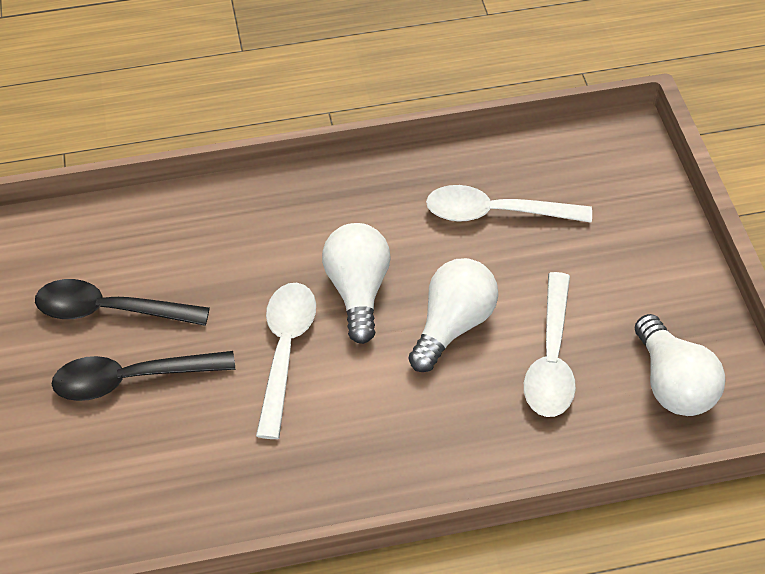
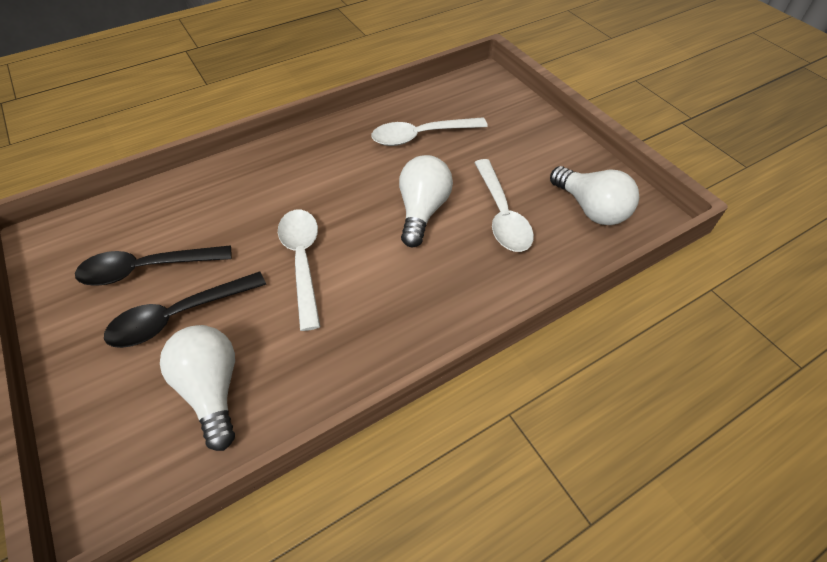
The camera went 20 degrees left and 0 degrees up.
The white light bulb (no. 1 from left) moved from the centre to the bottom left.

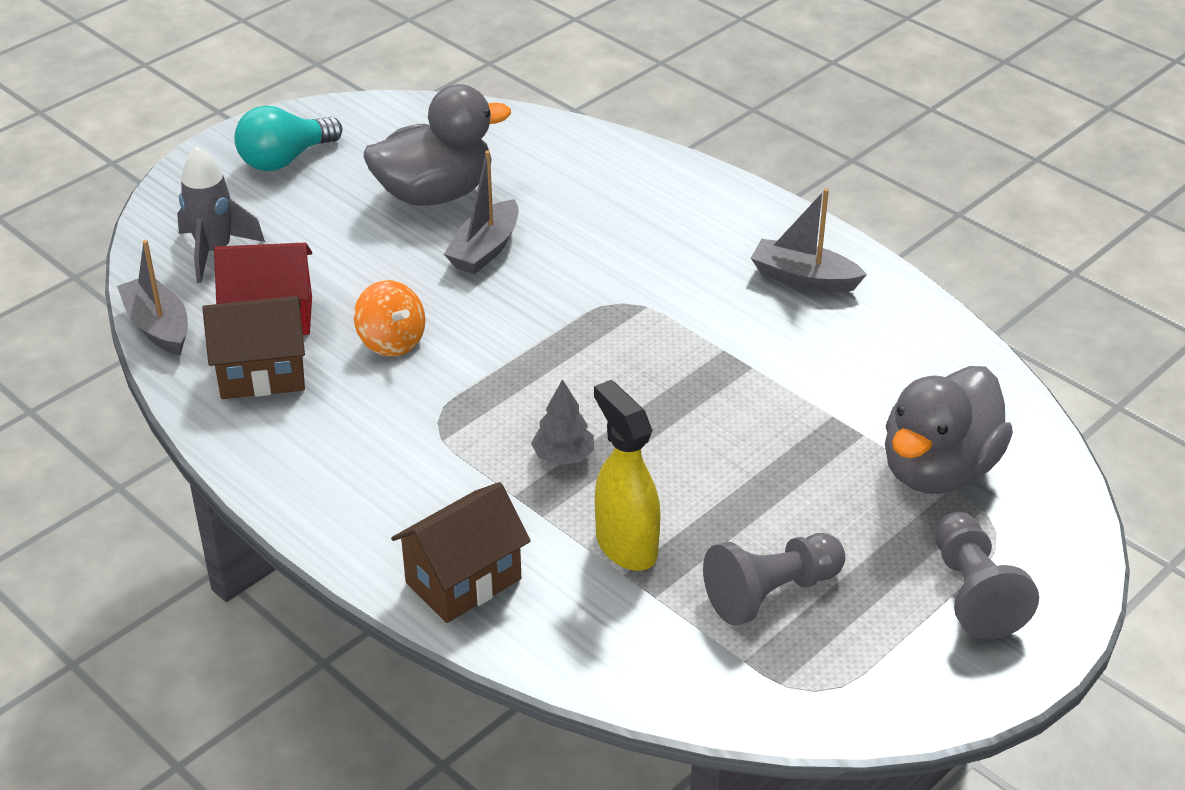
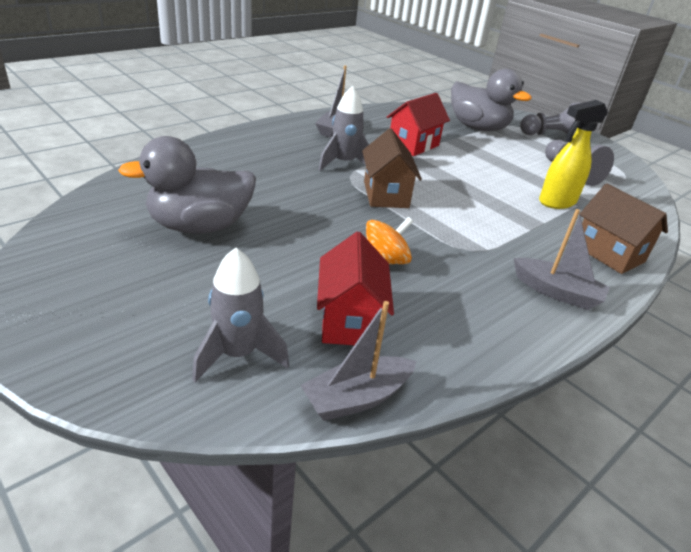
The camera went 90 degrees left and 5 degrees down.
The grey duck (no. 1 from left) at the top centre turned 90 degrees counterclockwise.
The turquoise light bulb at the top left disappeared.
The grey boat (no. 2 from left in the first image) moved from the top centre to the middle right.
The brown house (no. 1 from left) moved from the middle left to the top centre.
The grey tree at the centre disappeared.
The grey rocket (no. 2 from left) at the top centre appeared.
The red house (no. 2 from left) at the top centre appeared.

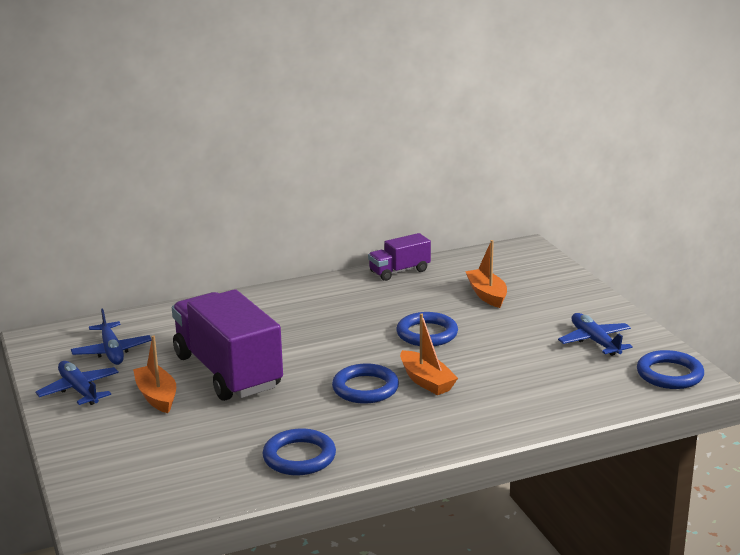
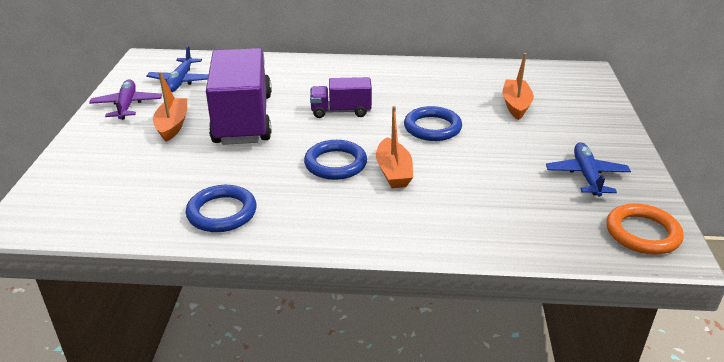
The camera went 25 degrees right and 10 degrees up.
The purple truck (no. 2 from left) moved from the centre to the top centre.
The blue ring (no. 4 from left) at the middle right became the orange ring at the middle right.
The blue plane (no. 1 from left) at the bottom left became the purple plane at the top left.

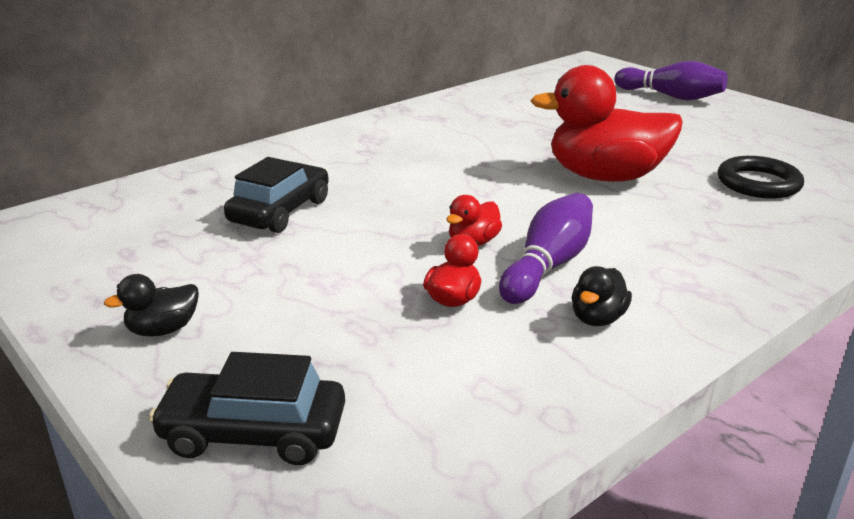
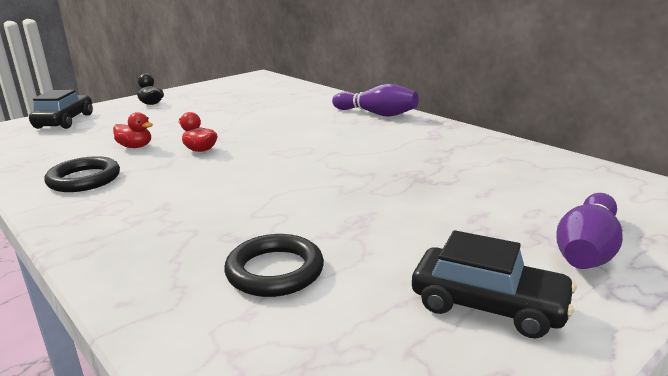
The camera went 90 degrees right and 5 degrees down.
The red duck (no. 3 from left) at the top right disappeared.
The black car (no. 2 from left) moved from the middle left to the bottom right.
The purple bowling pin (no. 1 from left) moved from the centre to the top centre.
The black duck (no. 2 from left) at the middle right was replaced by the black ring (no. 1 from left) at the middle left.

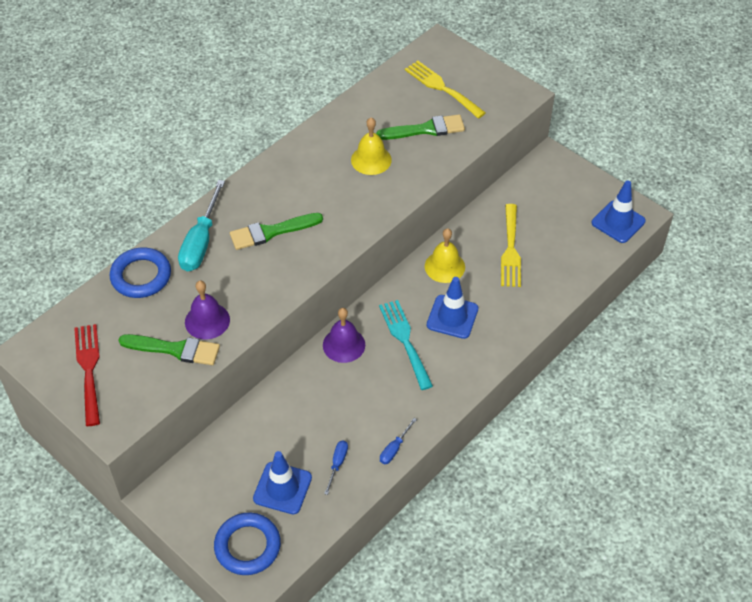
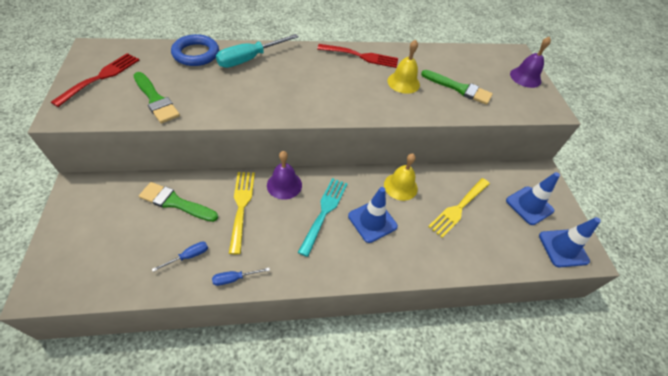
The camera went 35 degrees right and 0 degrees up.
The yellow fork (no. 1 from left) moved from the top centre to the centre.
The green brush (no. 2 from left) moved from the centre to the middle left.
The purple bell (no. 1 from left in the first image) moved from the middle left to the top right.
The blue traffic cone (no. 1 from left in the first image) moved from the bottom centre to the middle right.
The blue ring (no. 2 from left) at the bottom left disappeared.
The red fork (no. 2 from left) at the top centre appeared.

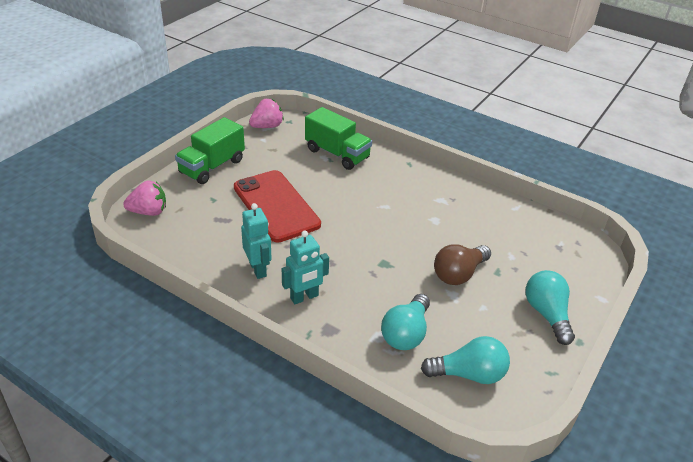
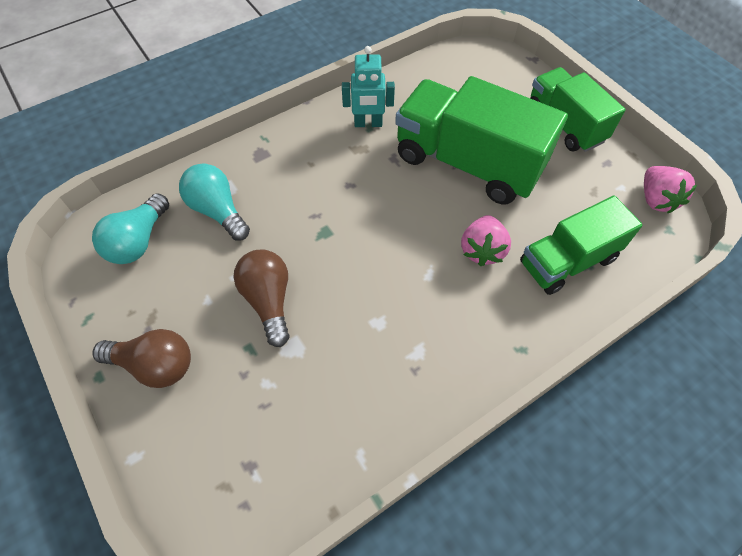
The camera went 115 degrees right and 20 degrees up.
The red phone at the centre was replaced by the green truck (no. 1 from left) at the top centre.
The pink strawberry (no. 1 from left) moved from the middle left to the centre.
The turquoise robot (no. 2 from left) at the centre disappeared.
The turquoise light bulb (no. 3 from left) at the middle right became the brown light bulb (no. 1 from left) at the middle left.

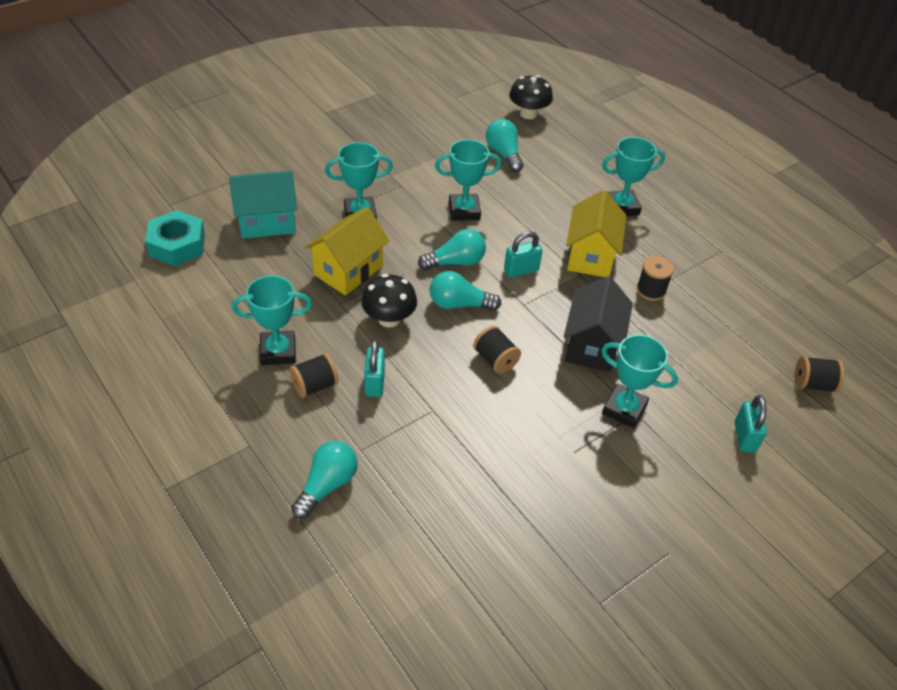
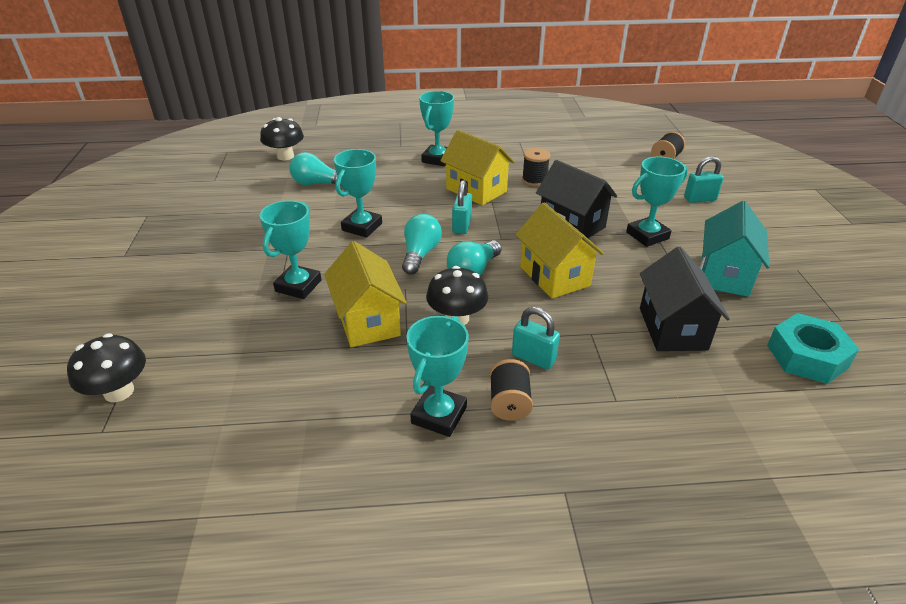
The camera went 55 degrees left and 10 degrees down.
The turquoise house moved from the top left to the middle right.
The turquoise nut moved from the middle left to the middle right.
The black spool (no. 2 from left) at the centre was replaced by the yellow house (no. 3 from left) at the centre.
The turquoise padlock (no. 3 from left) at the middle right turned 45 degrees counterclockwise.
The turquoise light bulb (no. 1 from left) at the bottom centre disappeared.
The black house (no. 2 from left) at the middle right appeared.
The black mushroom (no. 1 from left) at the middle left appeared.

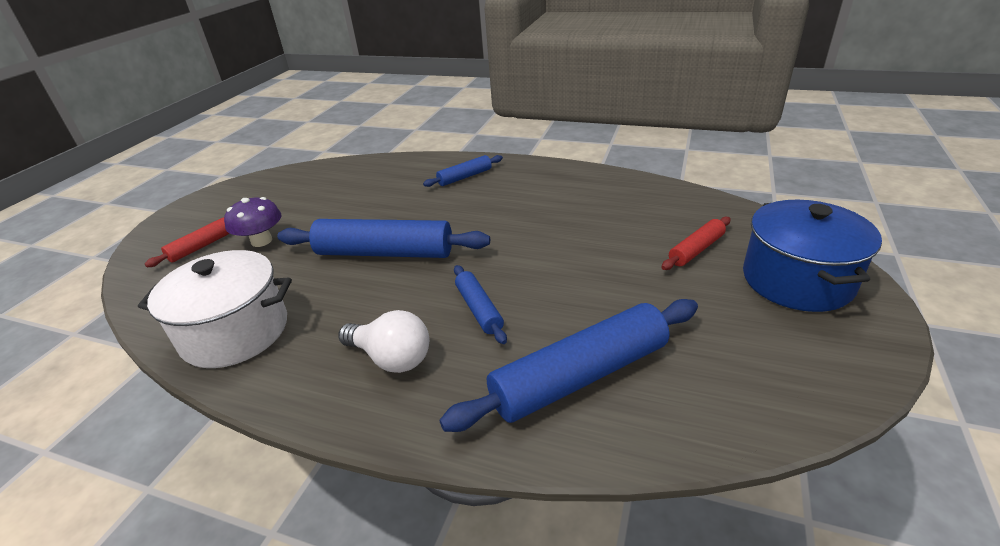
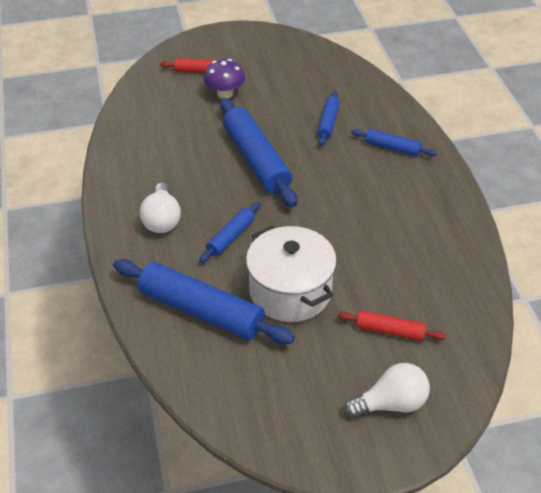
The camera went 55 degrees right and 10 degrees up.
The blue pot at the middle right was replaced by the white light bulb (no. 2 from left) at the bottom right.
The white pot moved from the middle left to the centre.
The blue rolling pin (no. 4 from left) at the top centre appeared.

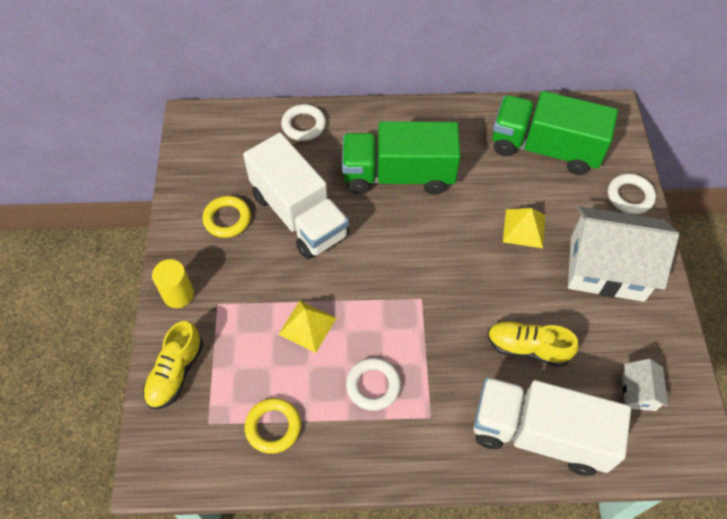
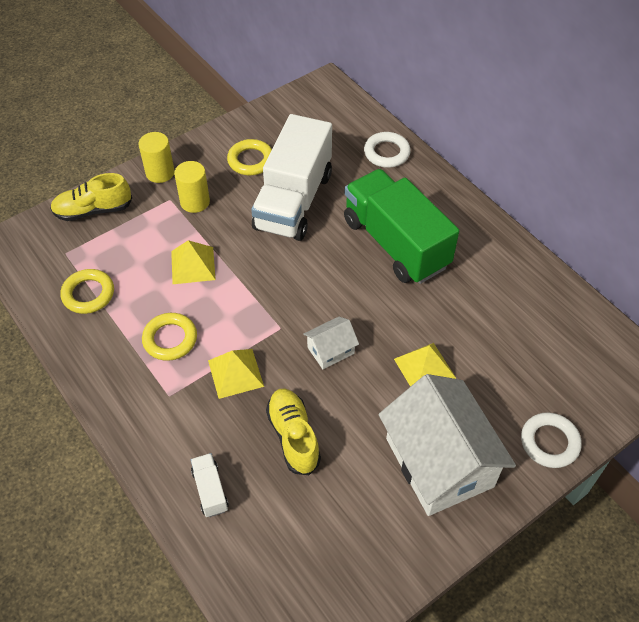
The camera went 55 degrees right and 5 degrees down.
The green truck (no. 2 from left) at the top right disappeared.
The white ring (no. 2 from left) at the bottom centre became the yellow ring (no. 2 from left) at the middle left.
The white house (no. 2 from left in the first image) moved from the bottom right to the centre.
The white truck (no. 2 from left in the first image) at the bottom right changed to 0.40 times the size.
The yellow cylinder (no. 2 from left) at the top left appeared.
The yellow pyramid (no. 2 from left) at the centre appeared.

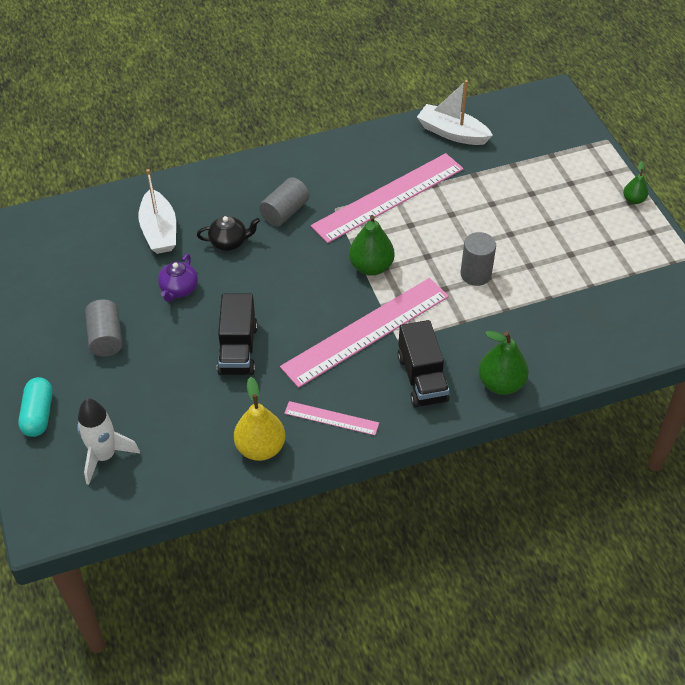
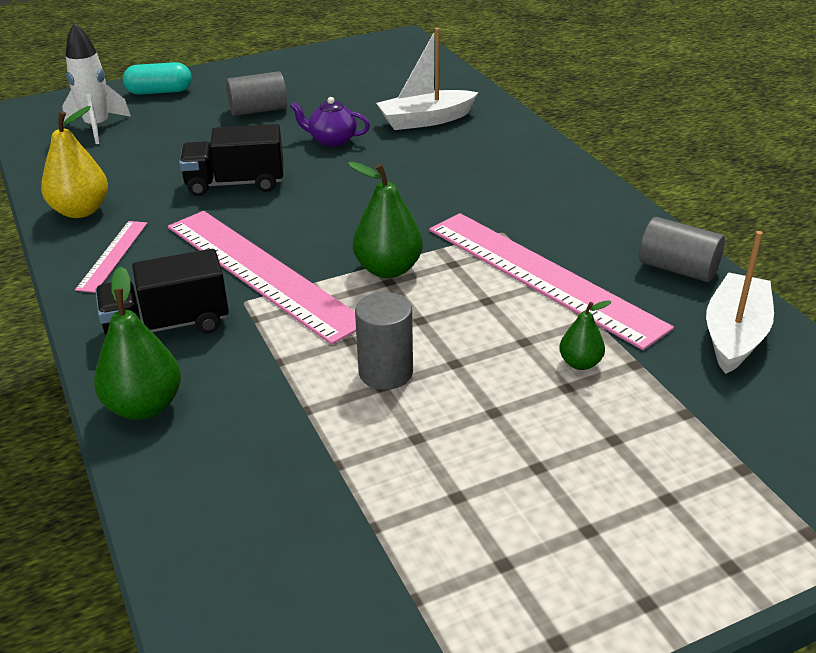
The camera went 85 degrees right and 15 degrees down.
The green pear (no. 3 from left) moved from the top right to the middle right.
The grey cylinder (no. 2 from left in the first image) moved from the top centre to the middle right.
The black teapot at the middle left disappeared.

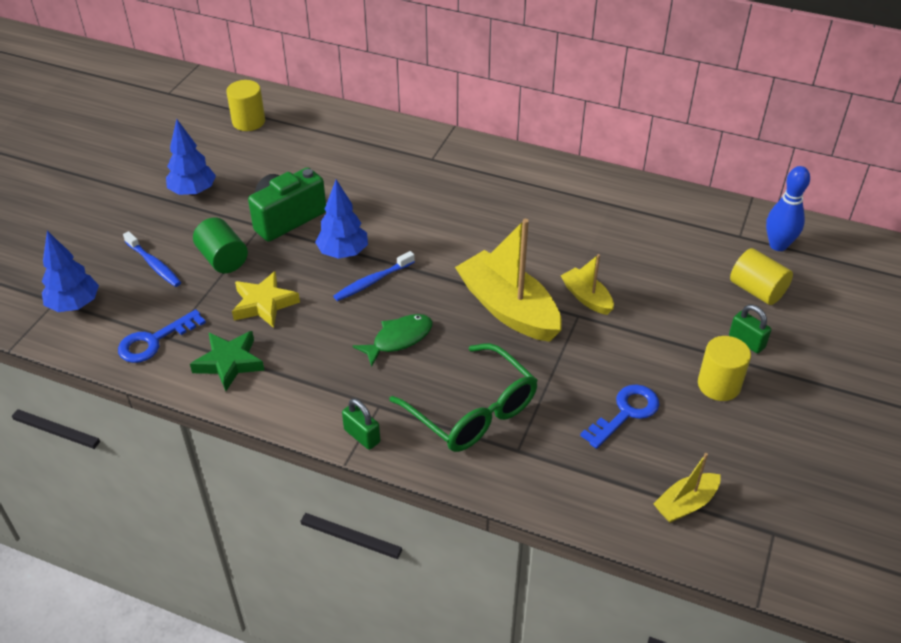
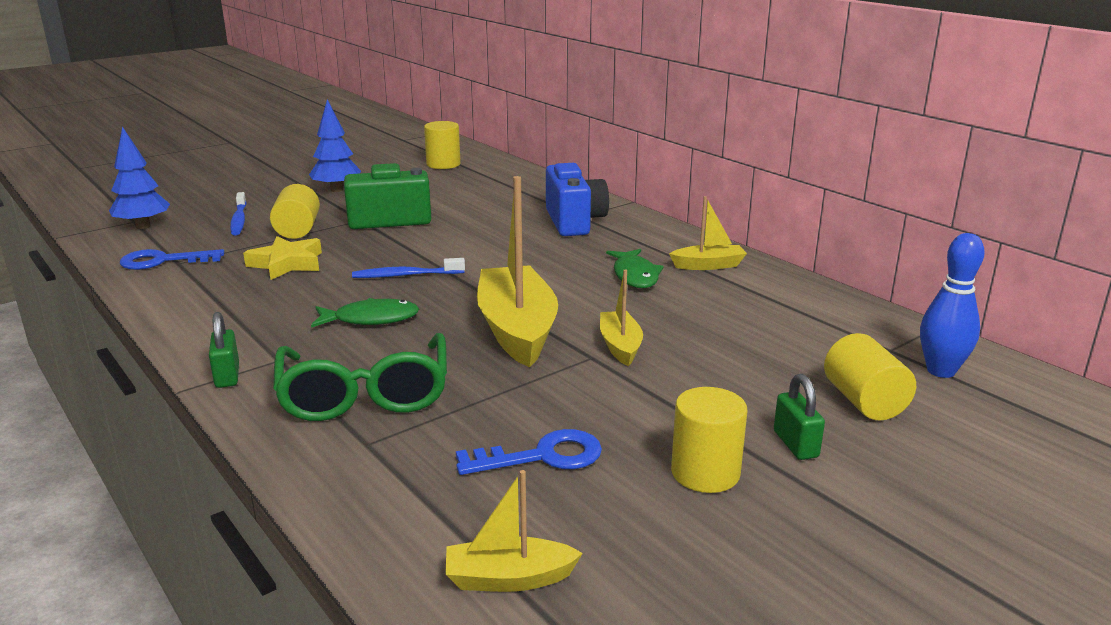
The camera went 30 degrees right and 20 degrees down.
The blue tree (no. 3 from left) at the centre disappeared.
The green cylinder at the middle left became the yellow cylinder (no. 1 from left) at the middle left.
The green star at the middle left disappeared.
The blue camera at the top centre appeared.
The yellow boat (no. 4 from left) at the centre appeared.
The green fish (no. 2 from left) at the centre appeared.

